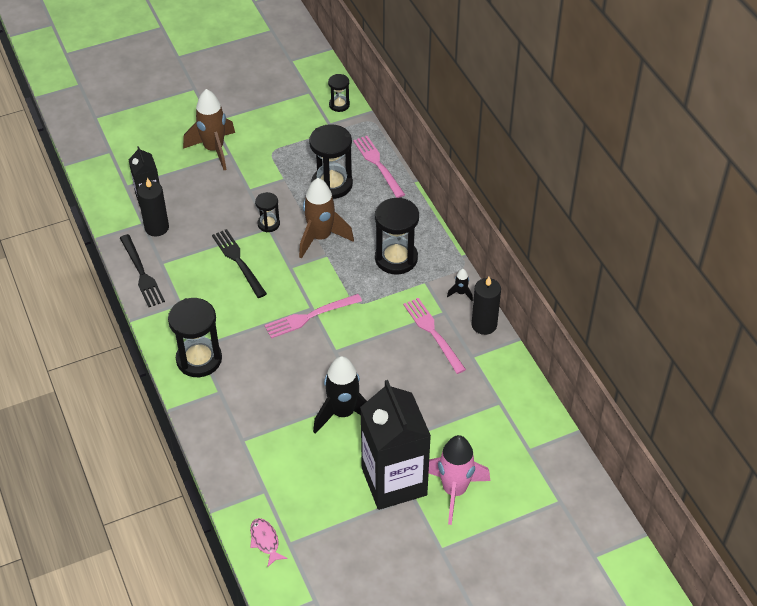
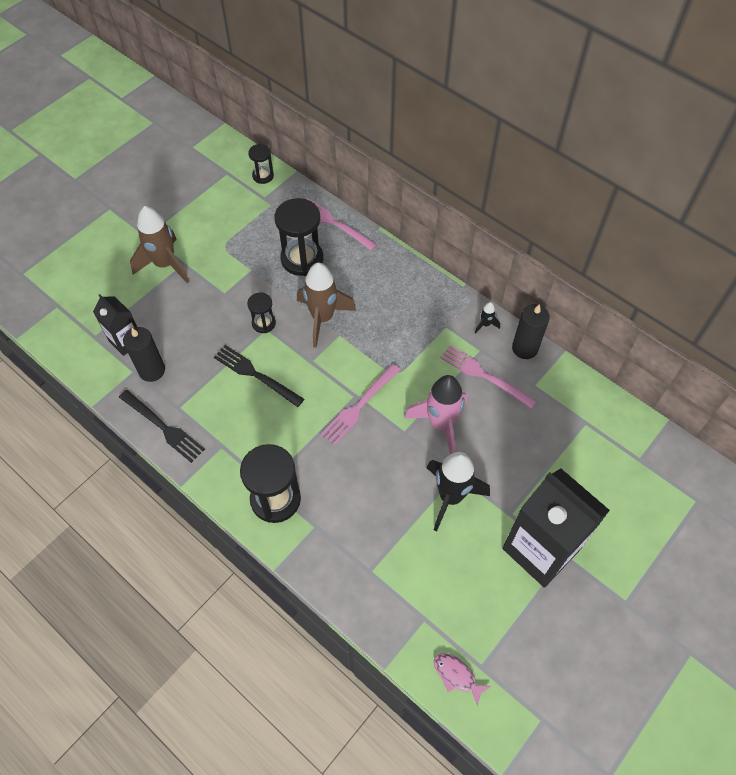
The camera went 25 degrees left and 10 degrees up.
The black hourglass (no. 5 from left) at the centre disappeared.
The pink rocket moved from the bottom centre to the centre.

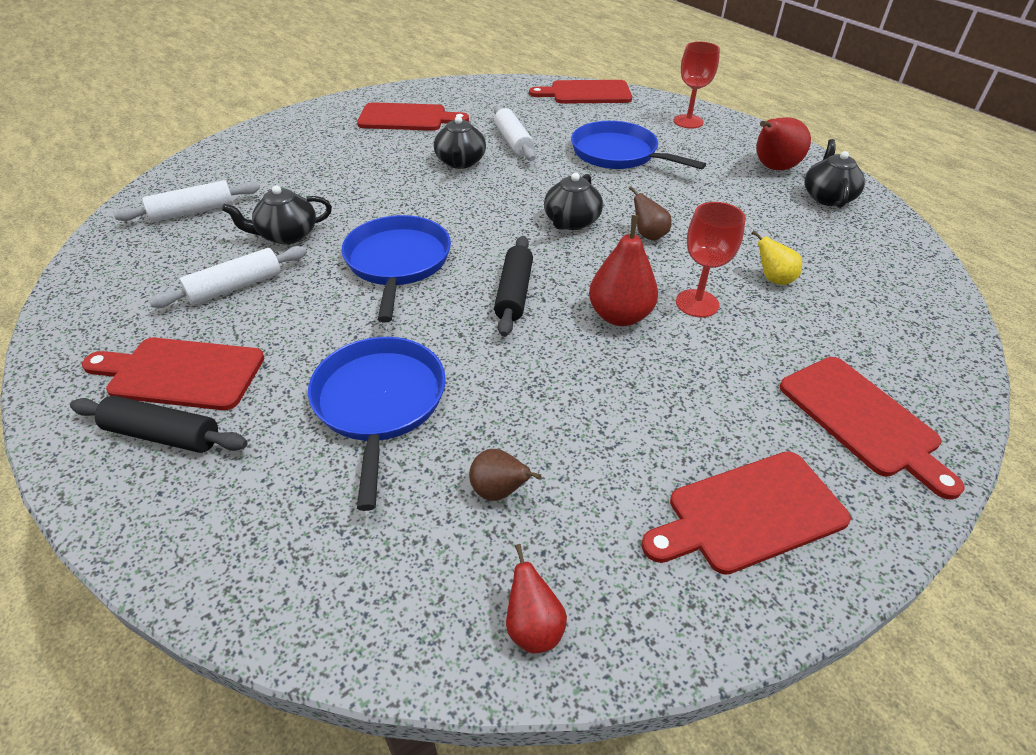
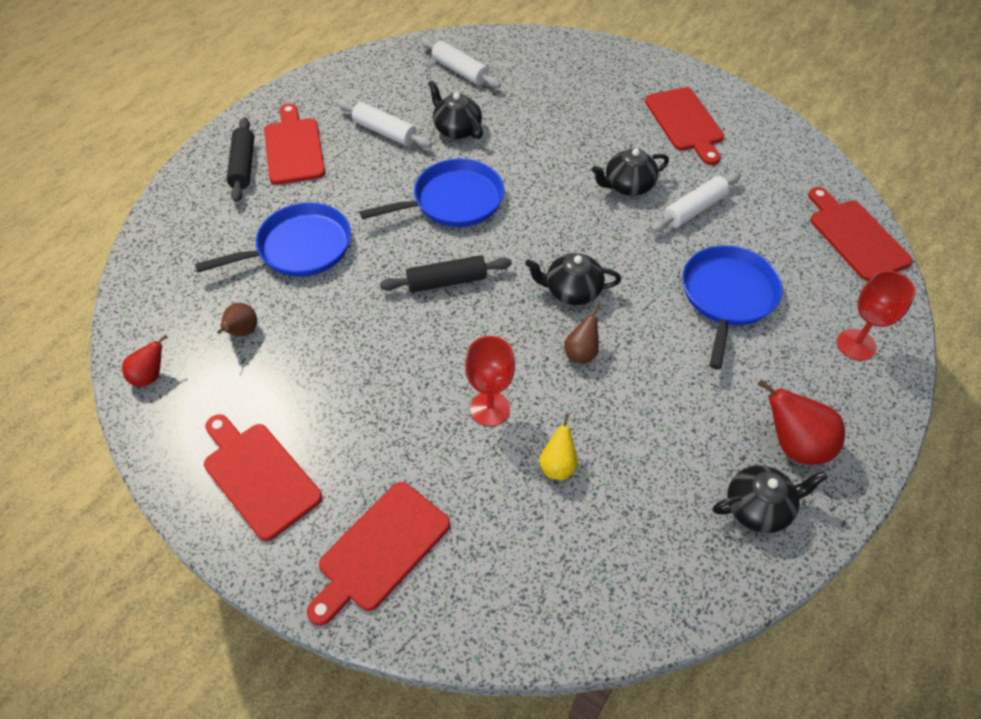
The camera went 70 degrees right and 10 degrees up.
The red pear (no. 2 from left) at the centre disappeared.

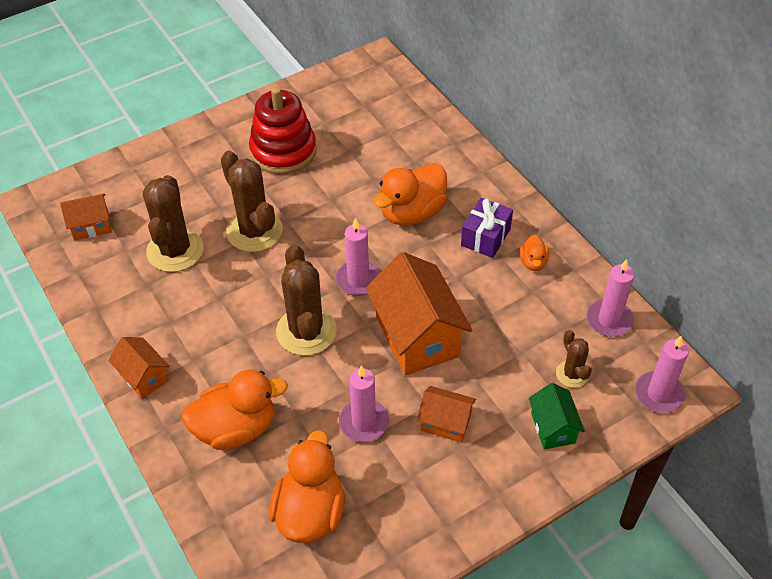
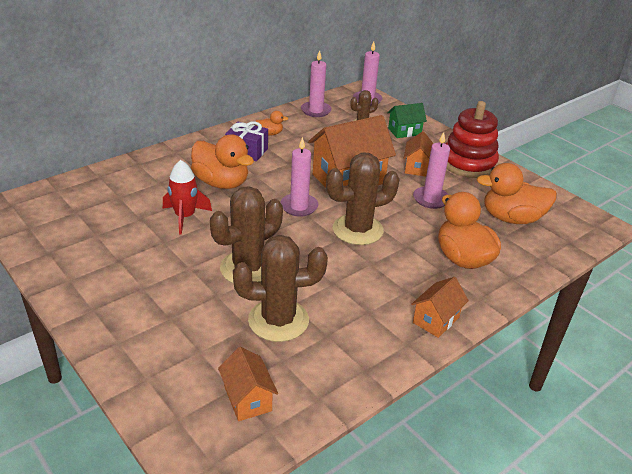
The camera went 100 degrees left and 15 degrees down.
The red stacking toy moved from the top centre to the top right.
The red rocket at the middle left appeared.

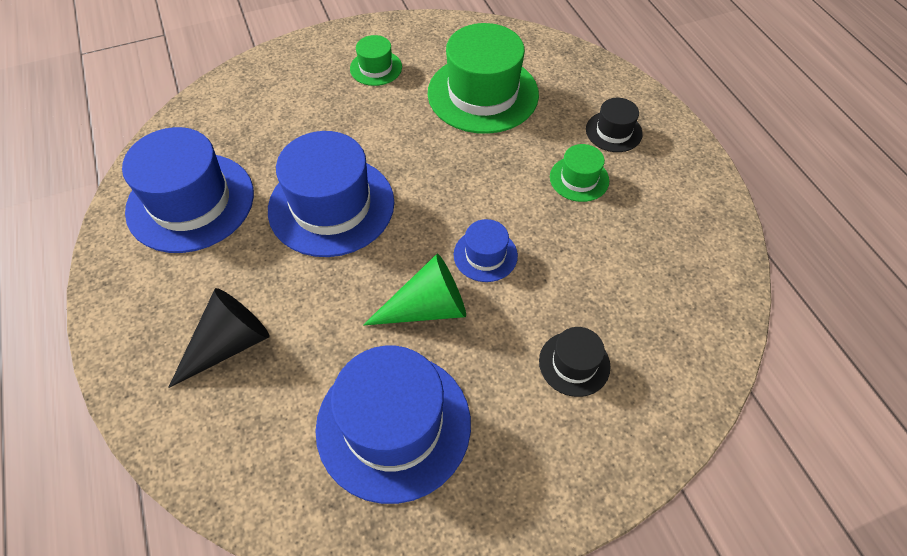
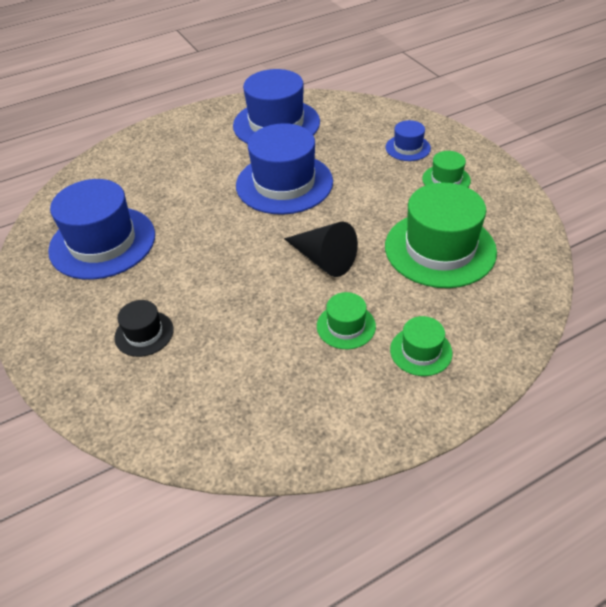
The camera went 85 degrees right and 10 degrees down.
The black hat (no. 2 from left) at the top right became the green hat (no. 2 from left) at the middle right.
The blue hat (no. 4 from left) moved from the centre to the top right.
The green cone at the centre disappeared.
The black cone moved from the middle left to the centre.

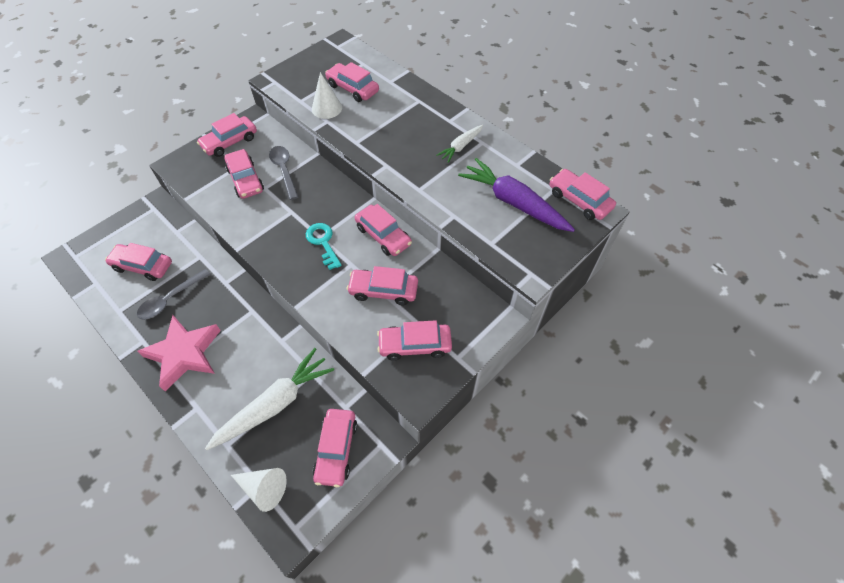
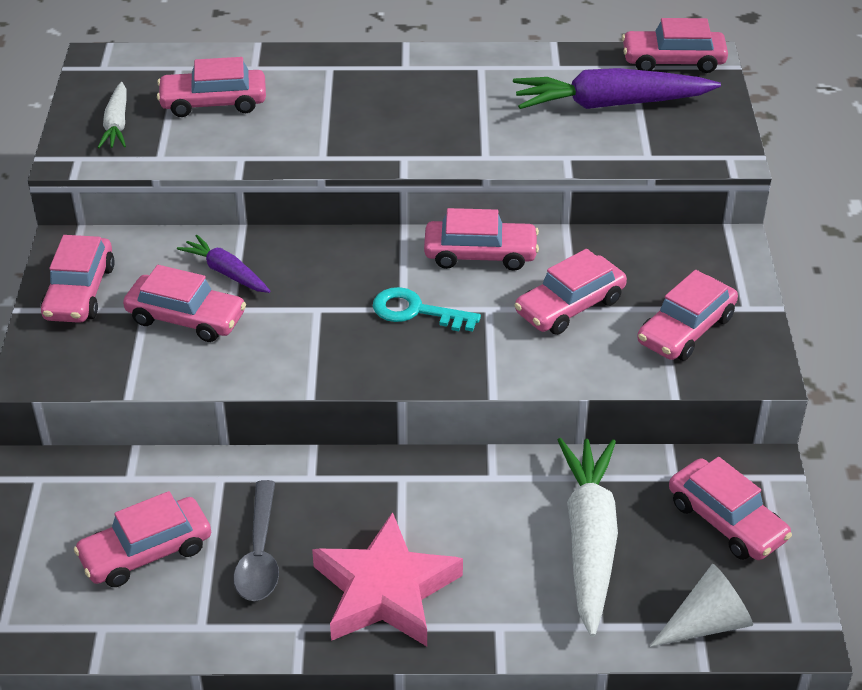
The camera went 45 degrees left and 15 degrees down.
The white cone (no. 2 from left) at the top centre disappeared.
The white carrot (no. 2 from left in the first image) moved from the top centre to the top left.
The grey spoon (no. 2 from left) at the top centre was replaced by the purple carrot (no. 1 from left) at the middle left.

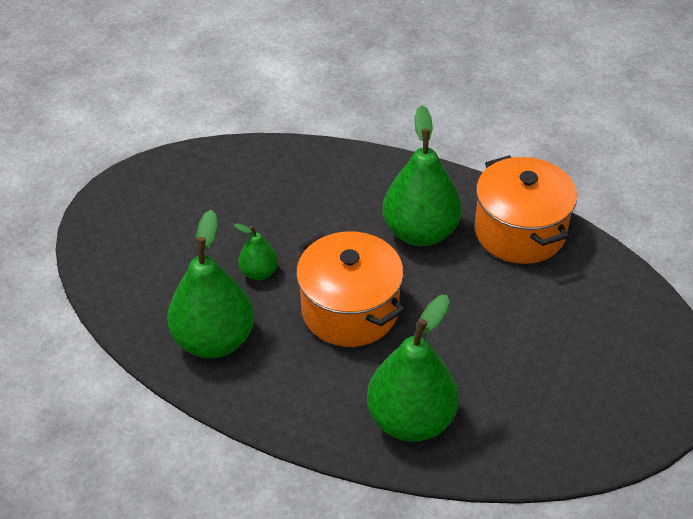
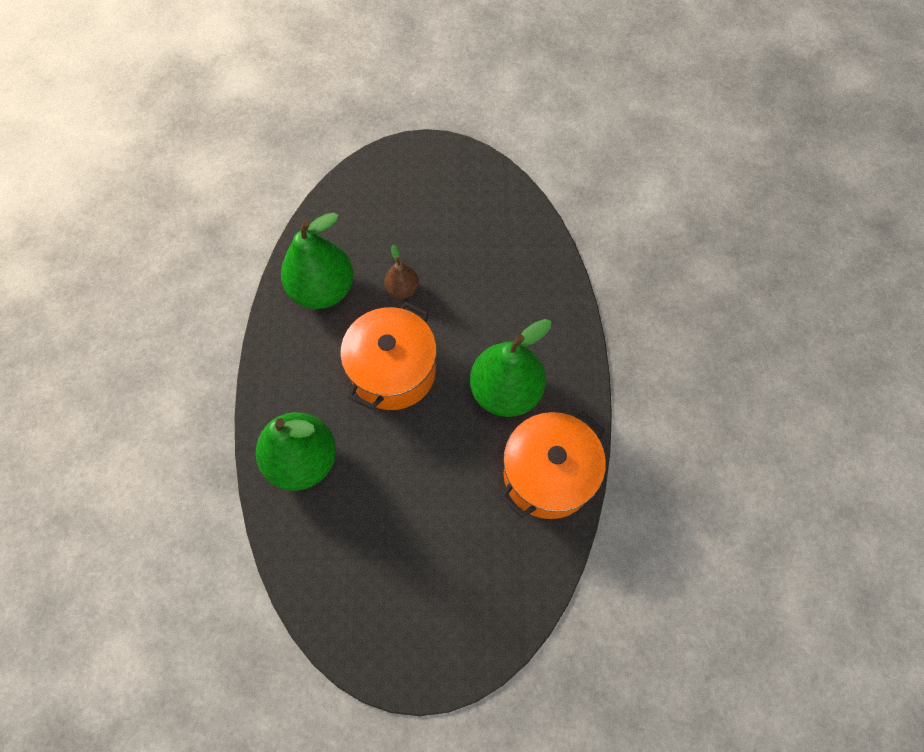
The camera went 65 degrees right and 20 degrees up.
The green pear (no. 2 from left) at the centre became the brown pear at the centre.

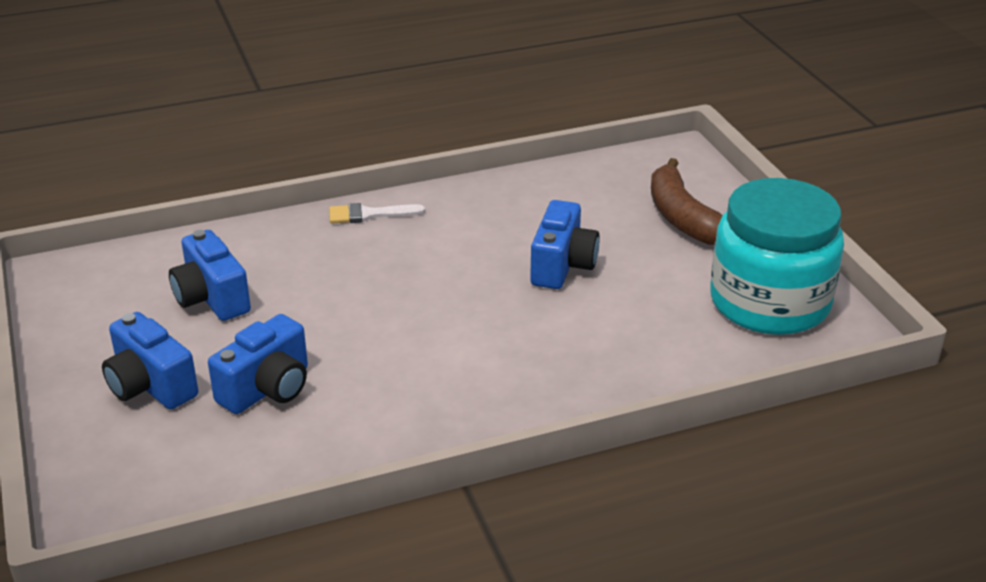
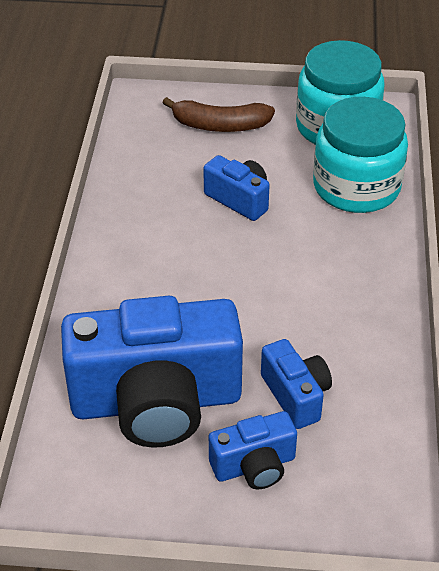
The camera went 65 degrees left and 10 degrees up.
The white brush at the centre disappeared.
The blue camera (no. 2 from left in the first image) at the middle left changed to 2.12 times the size.
The turquoise jar (no. 2 from left) at the top right appeared.

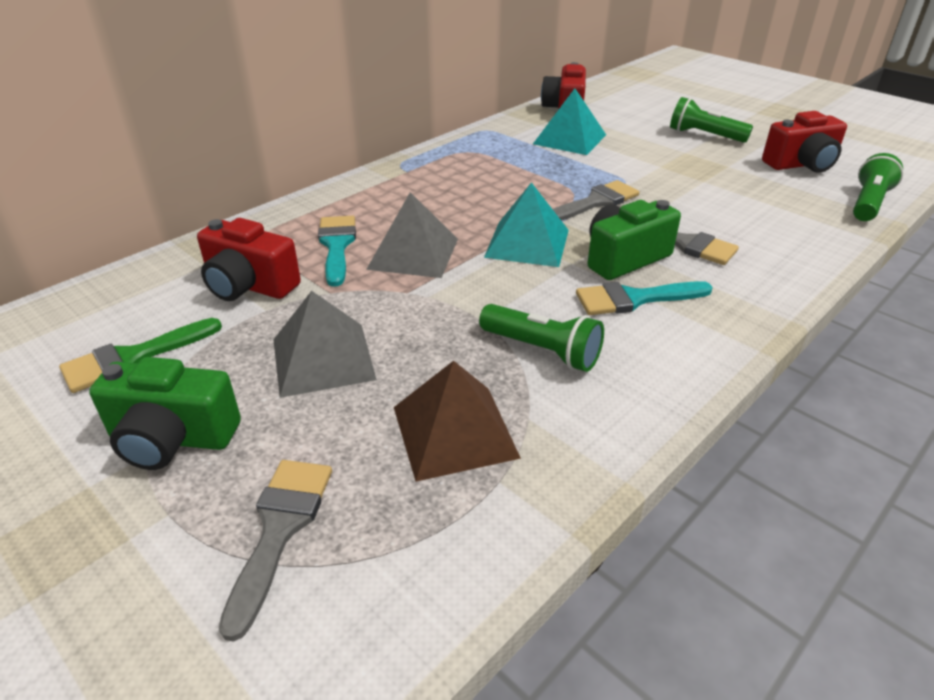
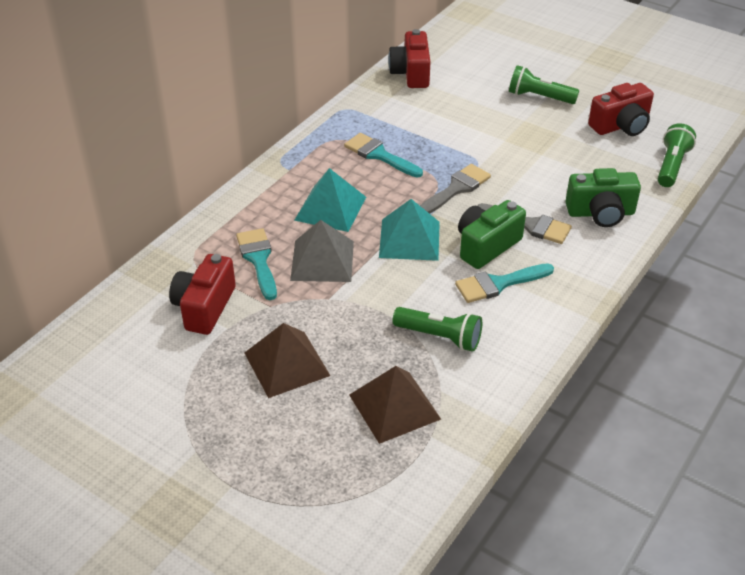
The camera went 10 degrees left and 5 degrees up.
The turquoise pyramid (no. 2 from left in the first image) moved from the top centre to the centre.
The red camera (no. 1 from left) at the middle left turned 90 degrees clockwise.
The grey pyramid (no. 1 from left) at the centre became the brown pyramid (no. 1 from left) at the centre.
The green brush at the middle left disappeared.
The green camera (no. 1 from left in the first image) moved from the middle left to the middle right.
The grey brush (no. 1 from left) at the bottom left disappeared.
The turquoise brush (no. 2 from left) at the top centre appeared.

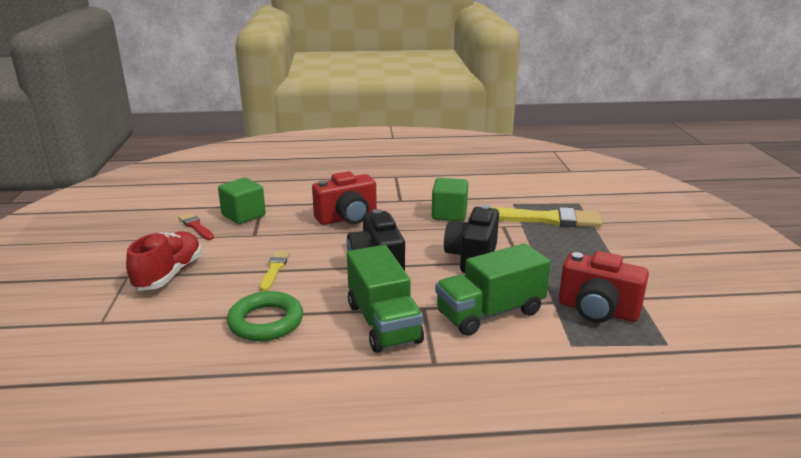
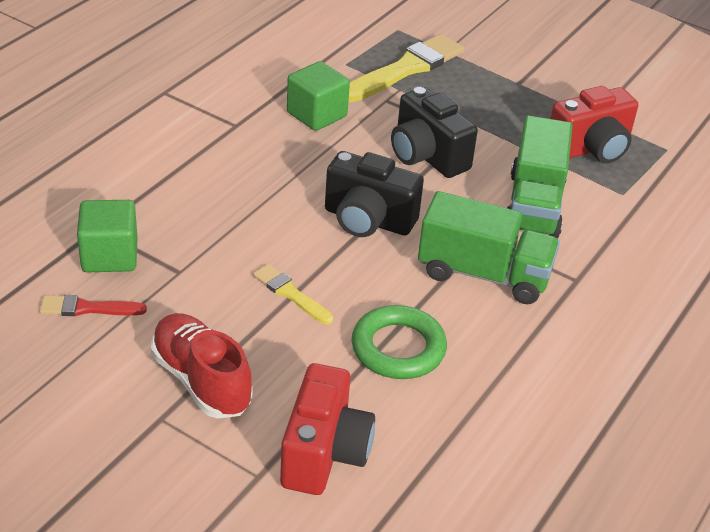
The camera went 55 degrees left and 15 degrees up.
The red camera (no. 1 from left) moved from the centre to the bottom centre.

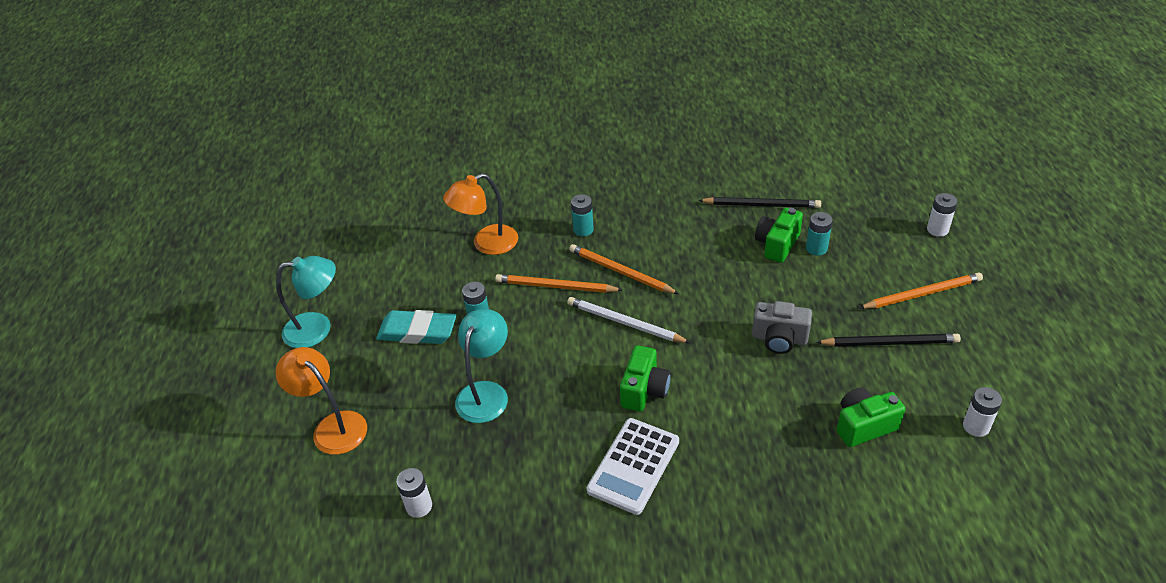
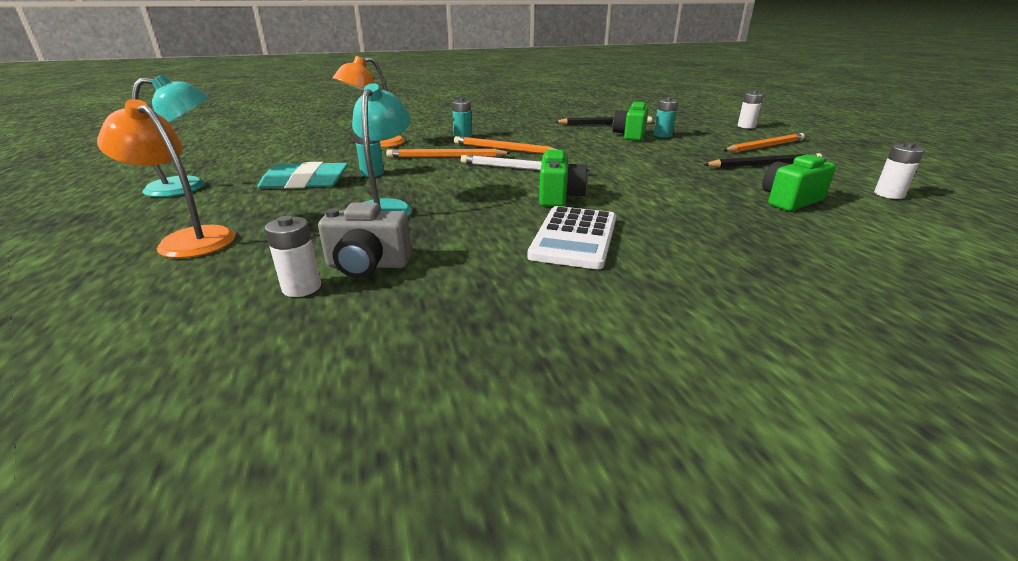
The camera went 15 degrees left and 15 degrees down.
The grey camera moved from the middle right to the centre.

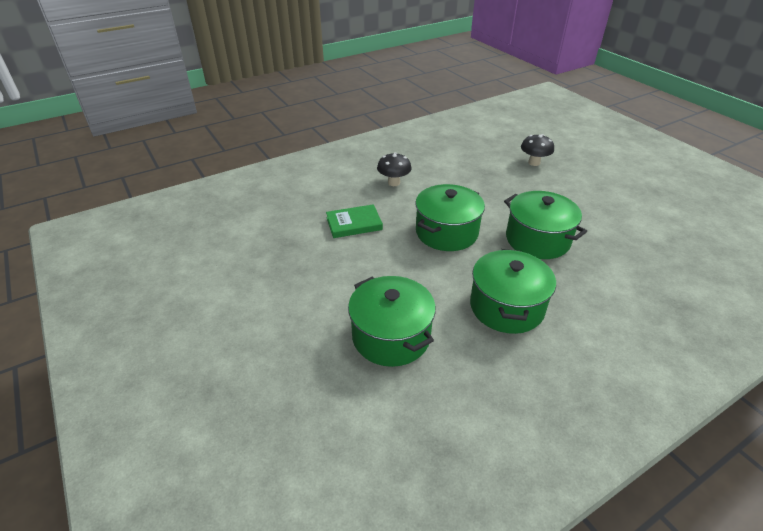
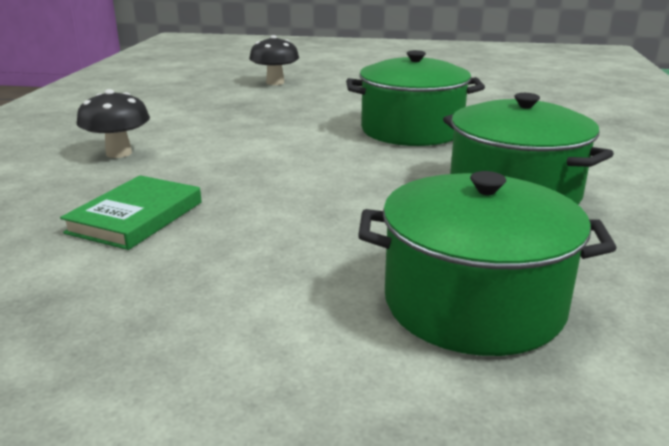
The camera went 50 degrees left and 15 degrees down.
The green pot (no. 2 from left) at the centre disappeared.

